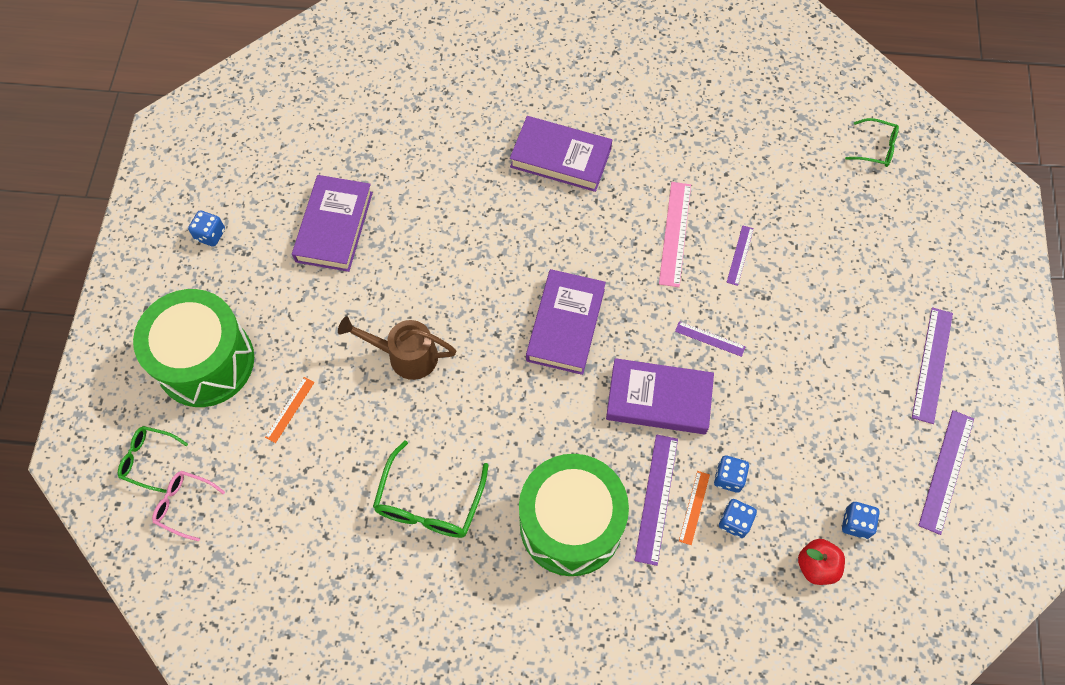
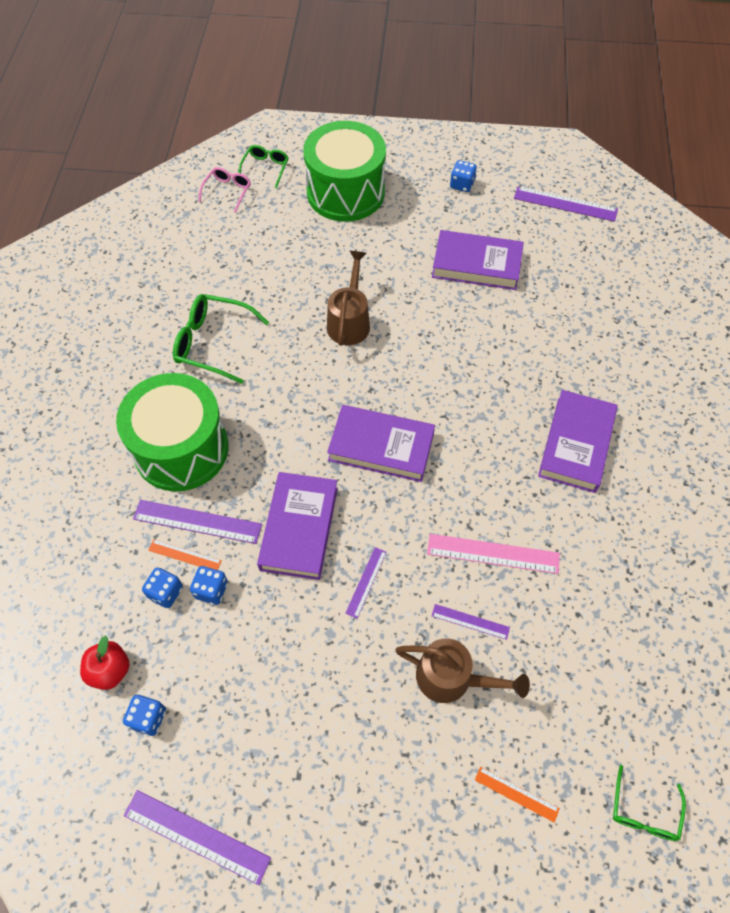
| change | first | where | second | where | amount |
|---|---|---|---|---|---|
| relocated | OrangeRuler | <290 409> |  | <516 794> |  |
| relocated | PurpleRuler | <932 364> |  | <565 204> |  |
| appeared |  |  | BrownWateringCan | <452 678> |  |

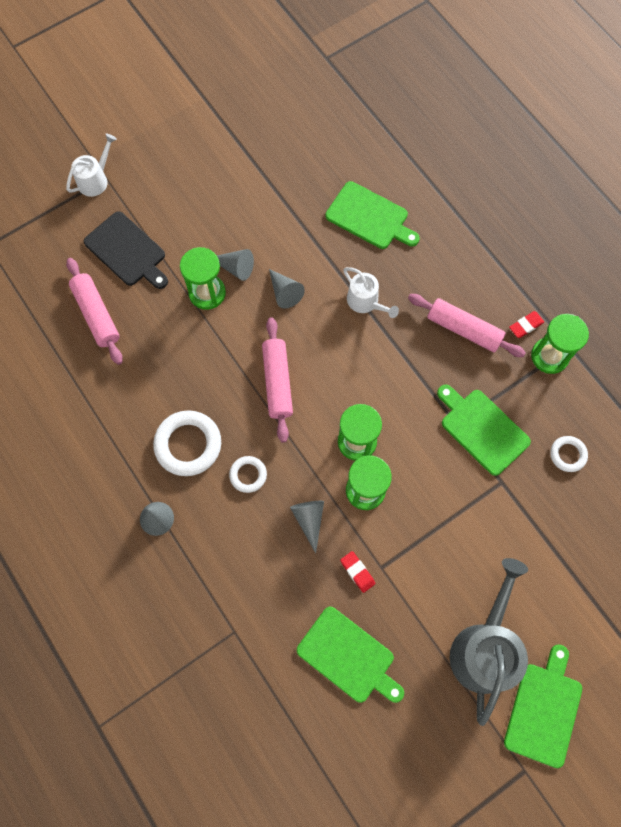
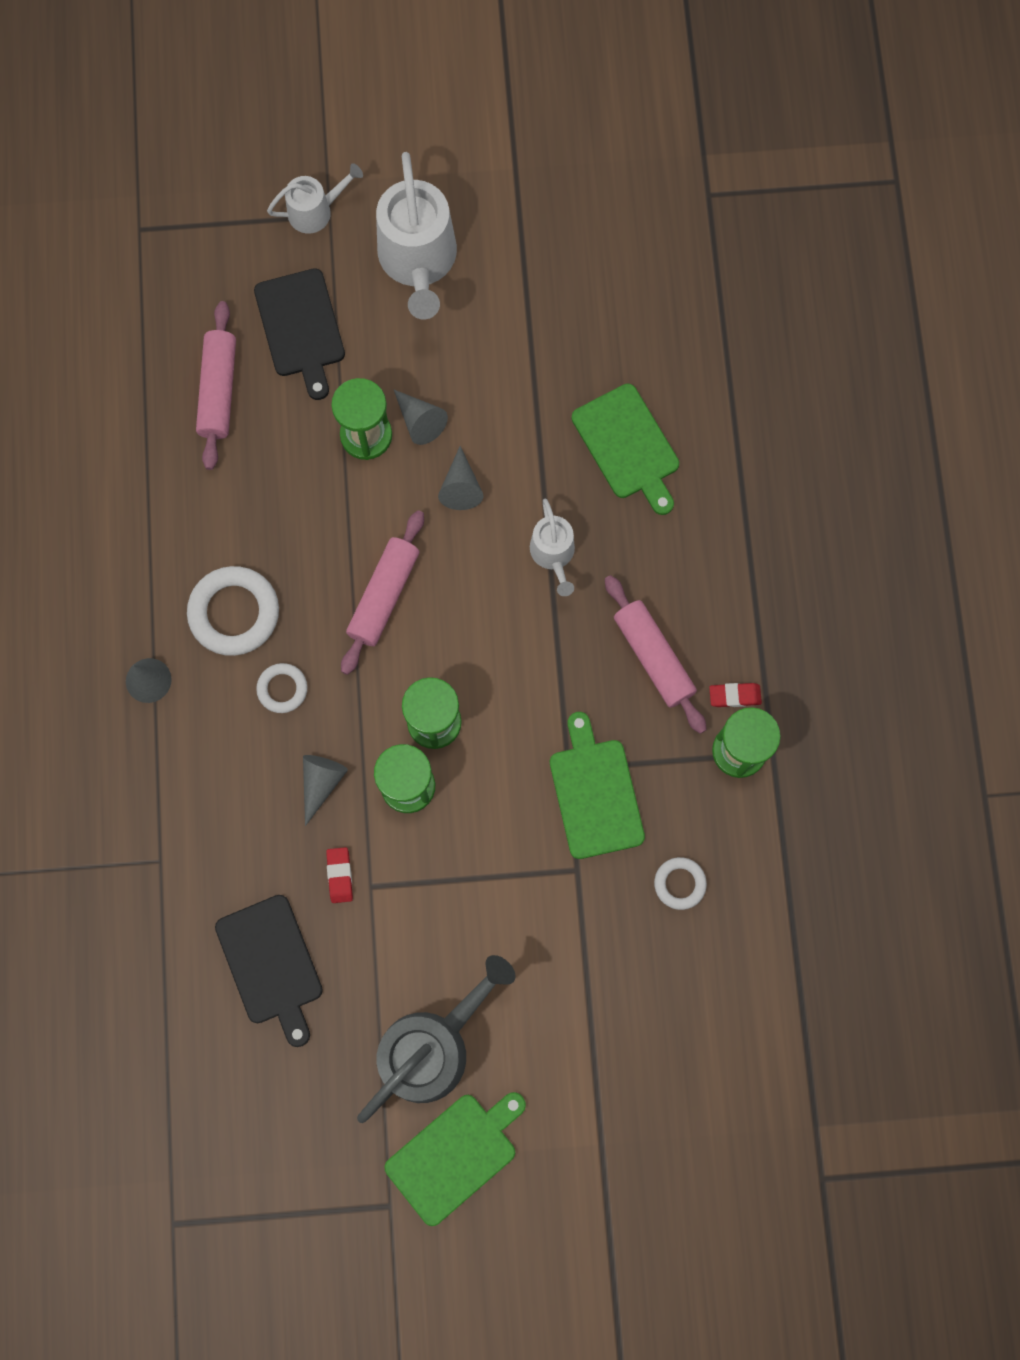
| change | first | where | second | where | amount |
|---|---|---|---|---|---|
| colour | GreenCuttingBoard | <348 656> | BlackCuttingBoard | <271 964> |  |
| appeared |  |  | WhiteWateringCan | <418 261> |  |

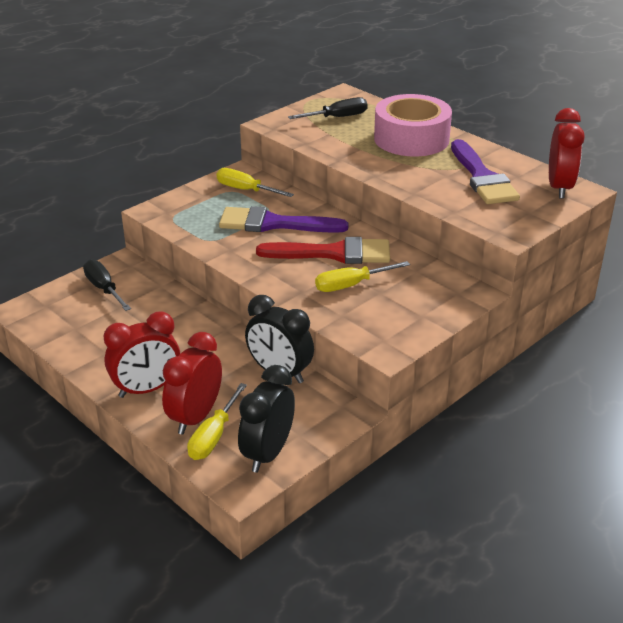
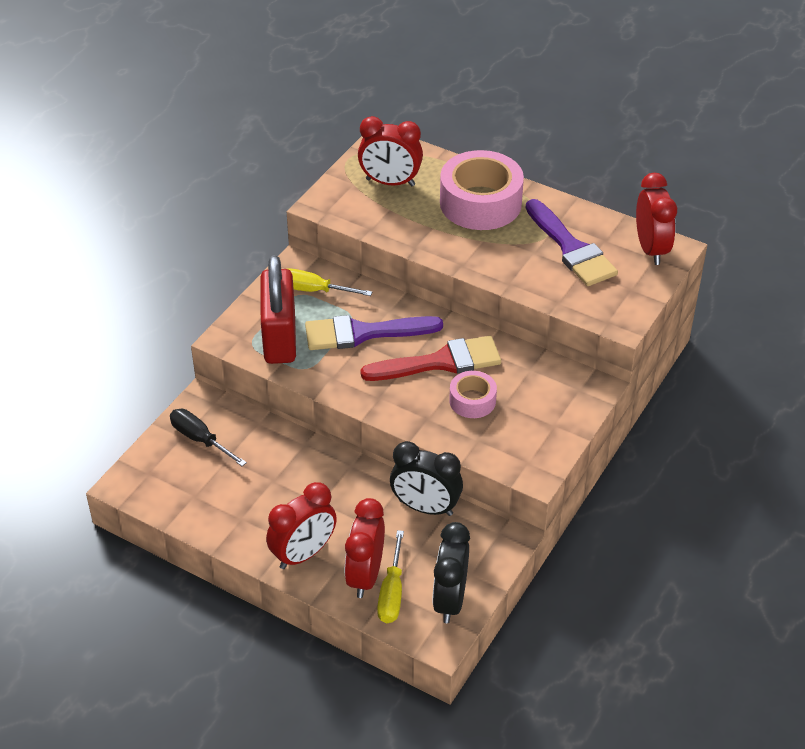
| change | first | where | second | where | amount |
|---|---|---|---|---|---|
| exchanged | BlackScrewdriver | <338 117> | RedClock | <390 182> |  |
| exchanged | YellowScrewdriver | <350 285> | PinkTape | <472 401> |  |
| appeared |  |  | RedPadlock | <279 337> |  |

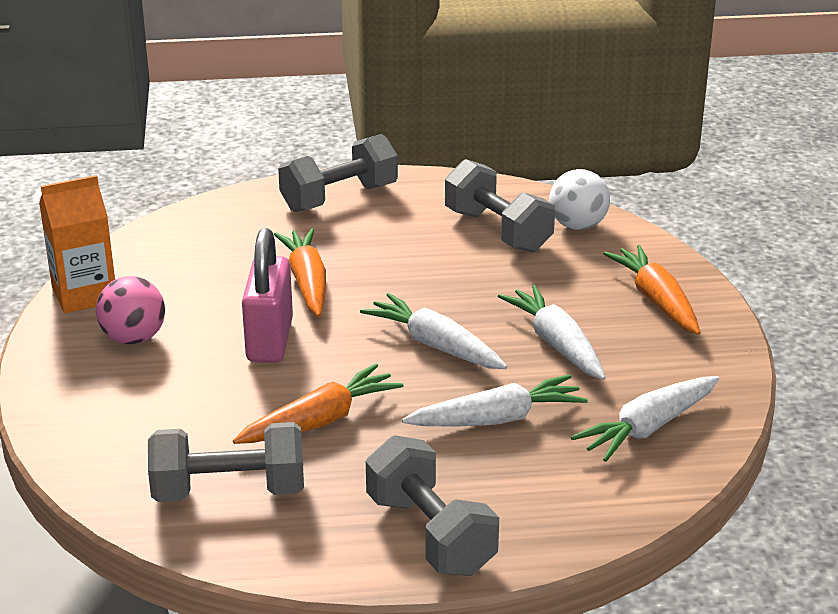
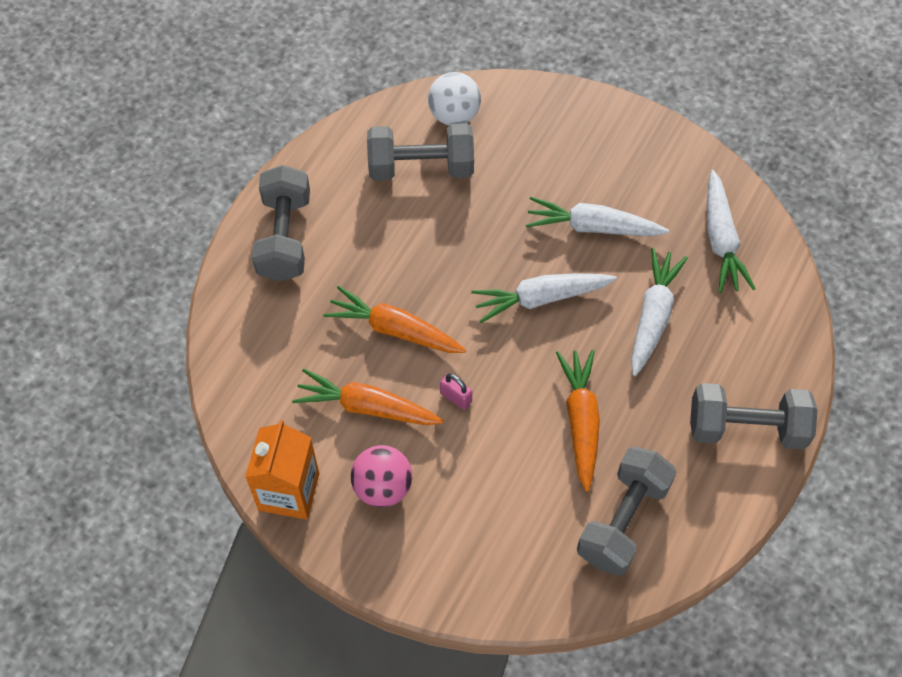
| change | first | where | second | where | amount |
|---|---|---|---|---|---|
| size | PinkPadlock | <270 340> |  | <456 397> | x0.43 |
| relocated | OrangeCarrot | <657 301> |  | <367 407> |  |

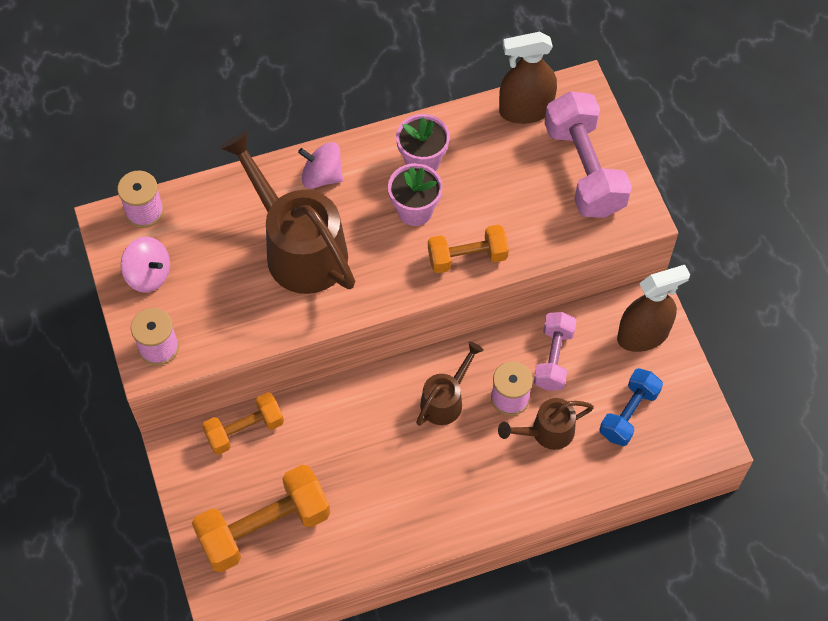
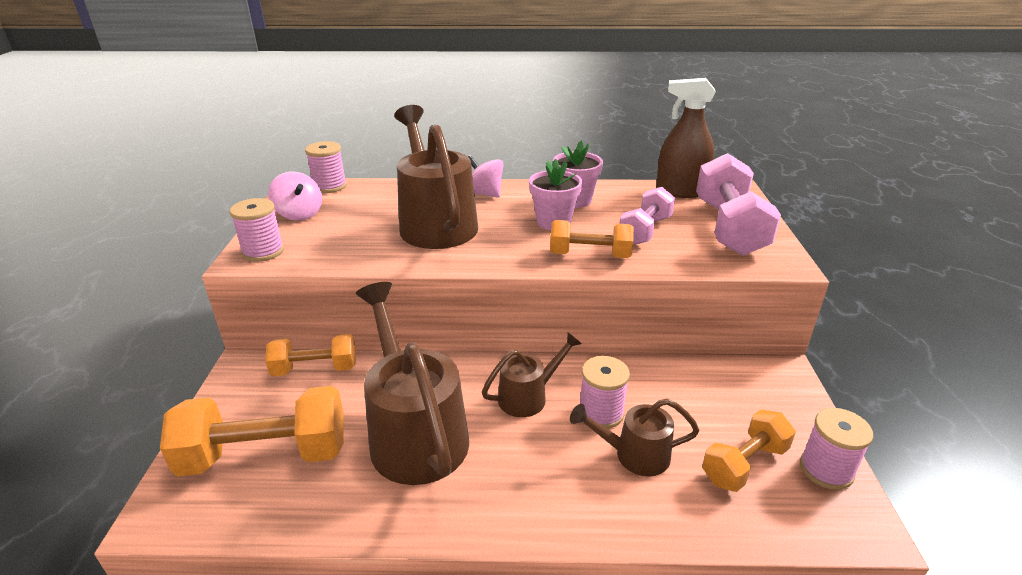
| change | first | where | second | where | amount |
|---|---|---|---|---|---|
| relocated | PinkDumbbell | <553 358> |  | <645 231> |  |
| colour | BlueDumbbell | <629 414> | OrangeDumbbell | <744 464> |  |
| missing | BrownSprayBottle | <643 335> |  |  |  |
| appeared |  |  | BrownWateringCan | <414 431> |  |
| appeared |  |  | PinkSpool | <826 469> |  |

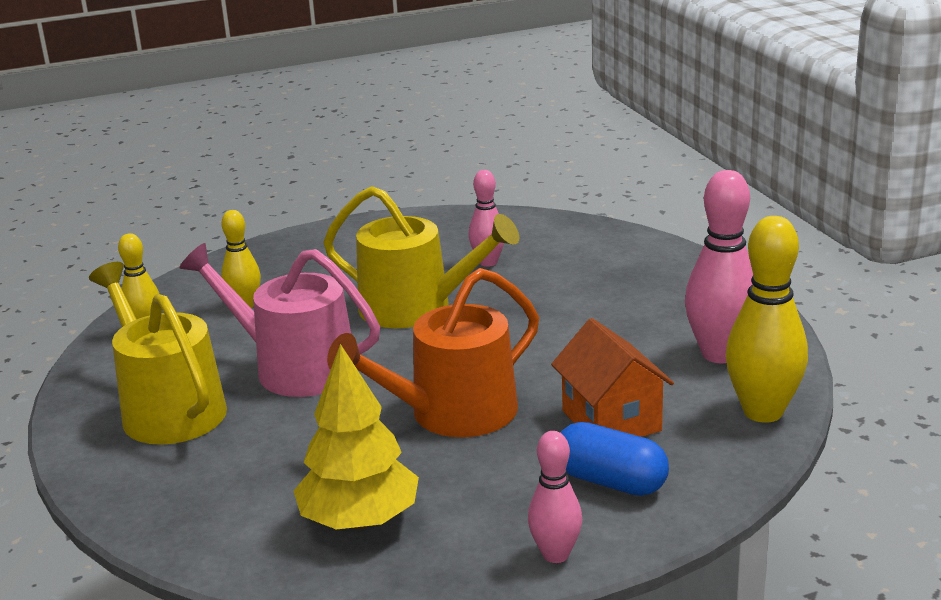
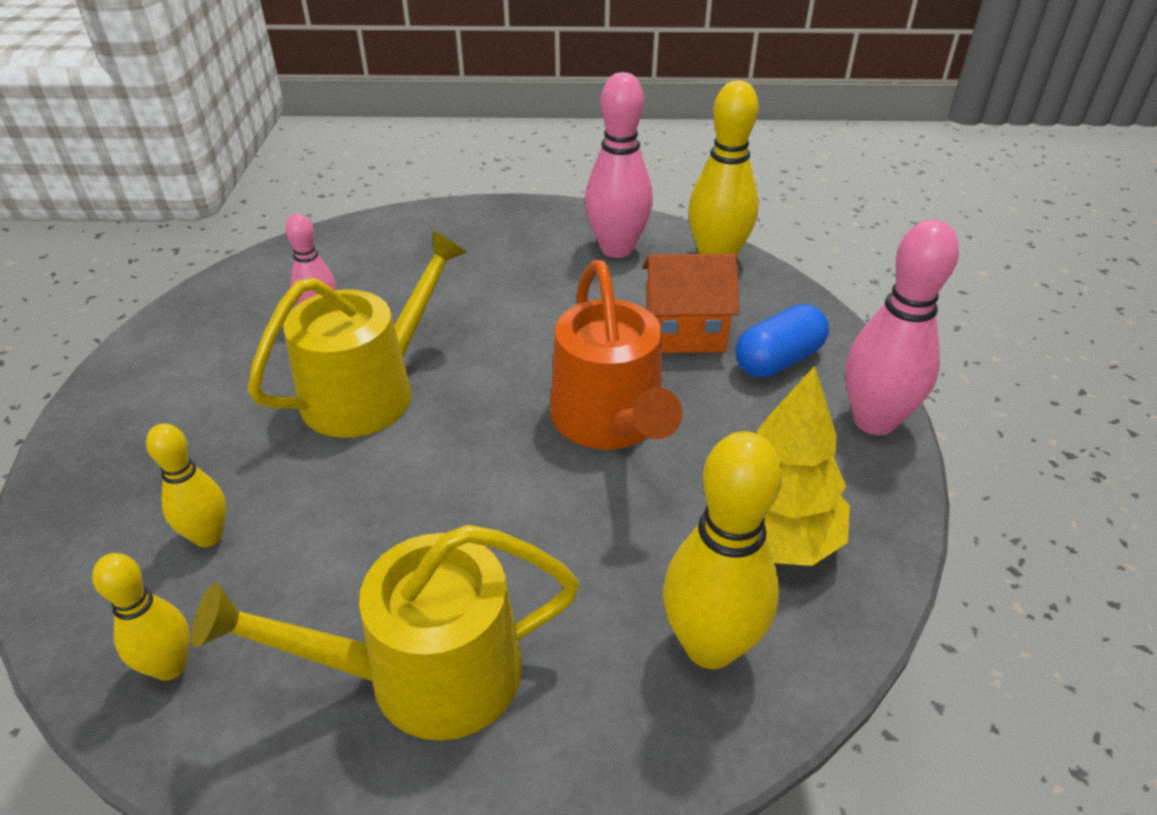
| change | first | where | second | where | amount |
|---|---|---|---|---|---|
| missing | PinkWateringCan | <295 368> |  |  |  |
| size | PinkBowlingPin | <555 554> |  | <874 421> | x1.71 |
| appeared |  |  | YellowBowlingPin | <710 646> |  |

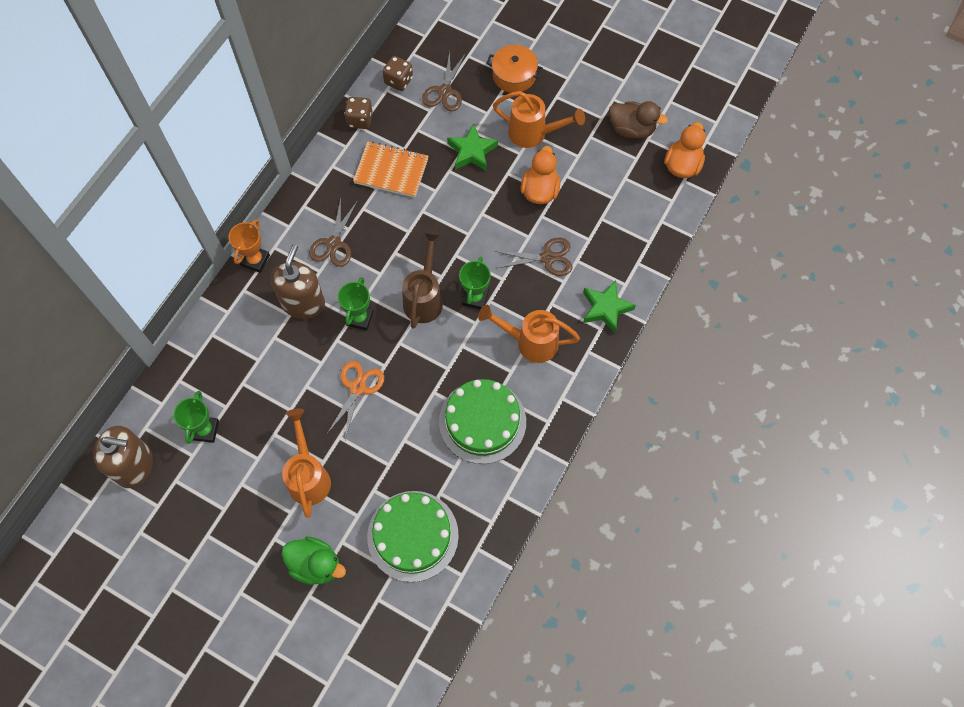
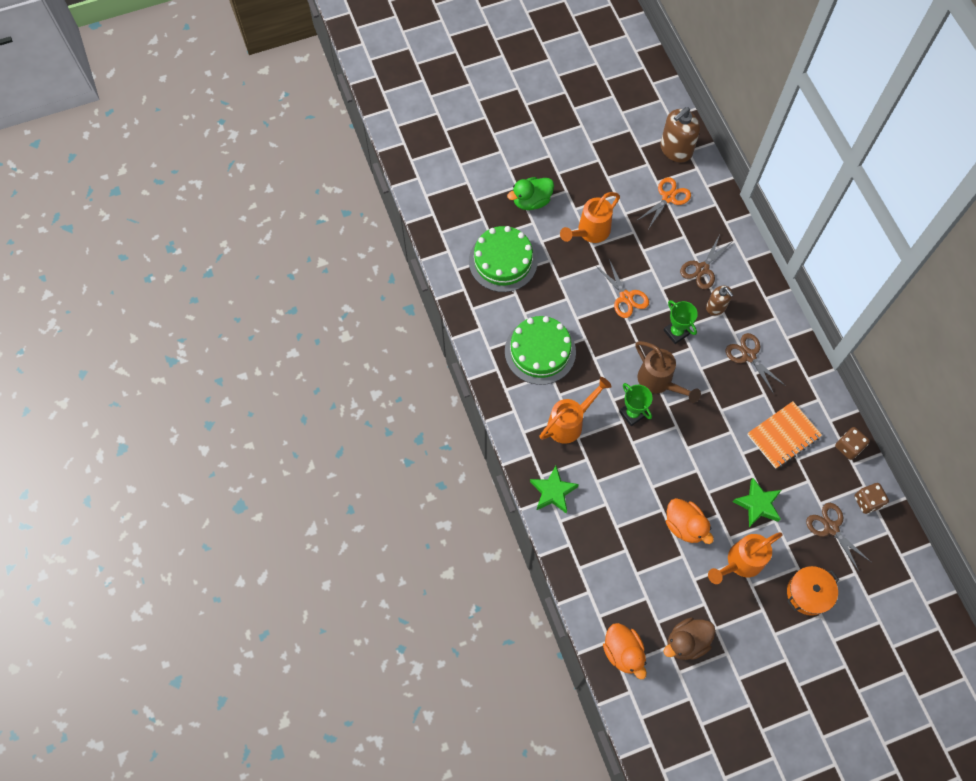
| change | first | where | second | where | amount |
|---|---|---|---|---|---|
| exchanged | GreenTrophy | <205 430> | OrangeScissors | <668 198> |  |
| missing | OrangeTrophy | <255 260> |  |  |  |
| size | BrownSoapDispenser | <303 303> |  | <716 307> | x0.60 |
| spun | OrangeWateringCan | <308 476> |  | <589 232> | 105 degrees clockwise |
| relocated | BrownScissors | <547 258> |  | <702 269> |  |

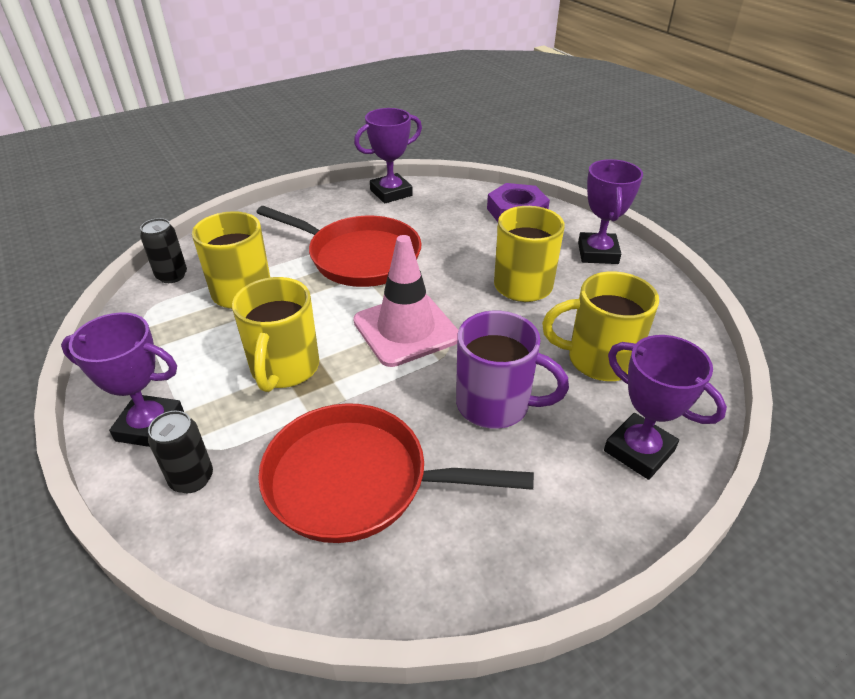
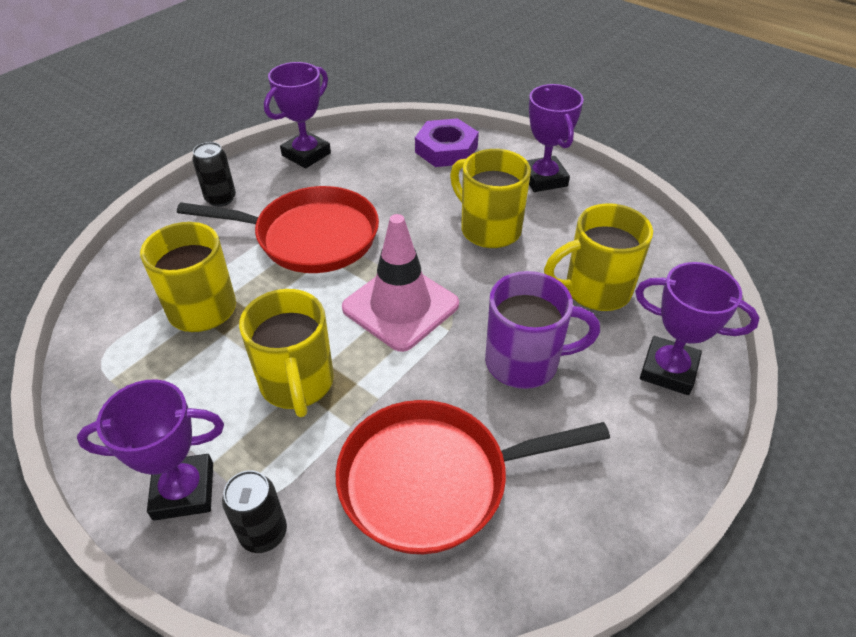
| change | first | where | second | where | amount |
|---|---|---|---|---|---|
| relocated | BlackCan | <172 276> |  | <221 199> |  |

